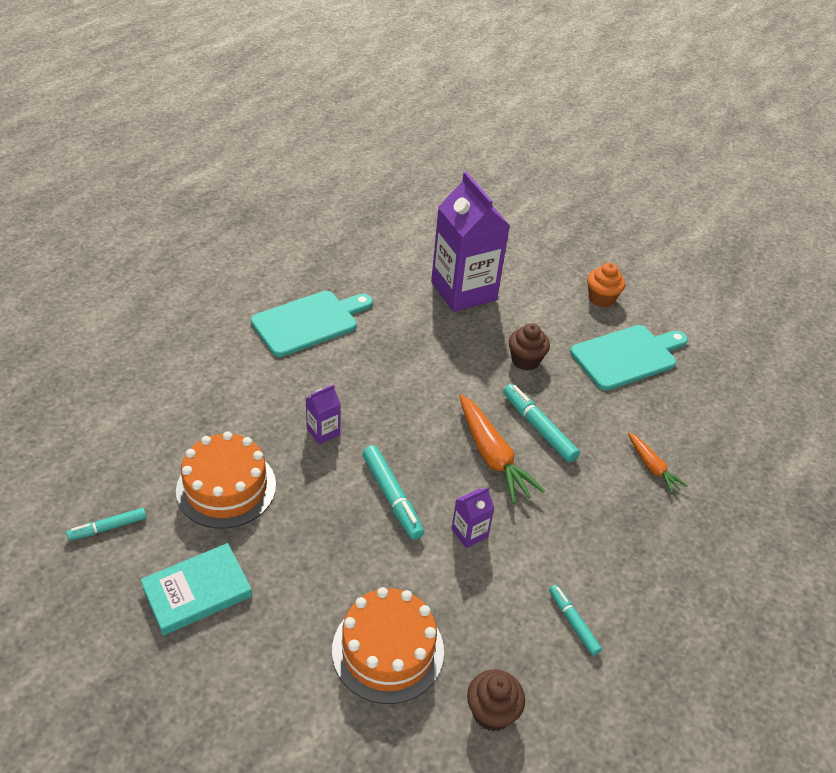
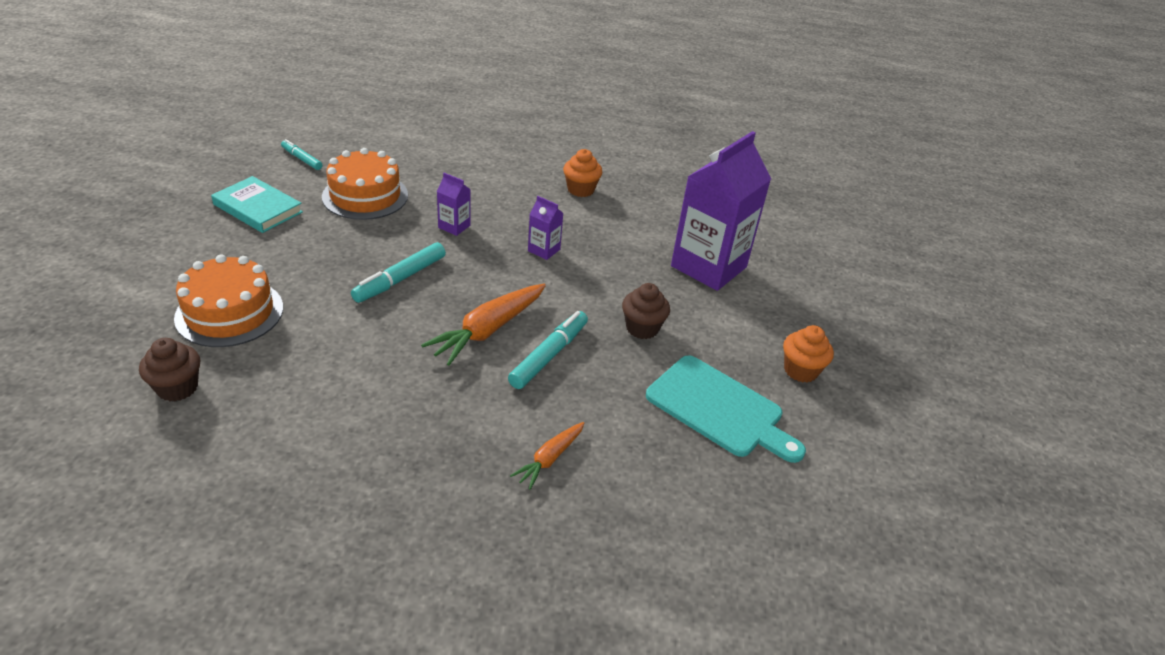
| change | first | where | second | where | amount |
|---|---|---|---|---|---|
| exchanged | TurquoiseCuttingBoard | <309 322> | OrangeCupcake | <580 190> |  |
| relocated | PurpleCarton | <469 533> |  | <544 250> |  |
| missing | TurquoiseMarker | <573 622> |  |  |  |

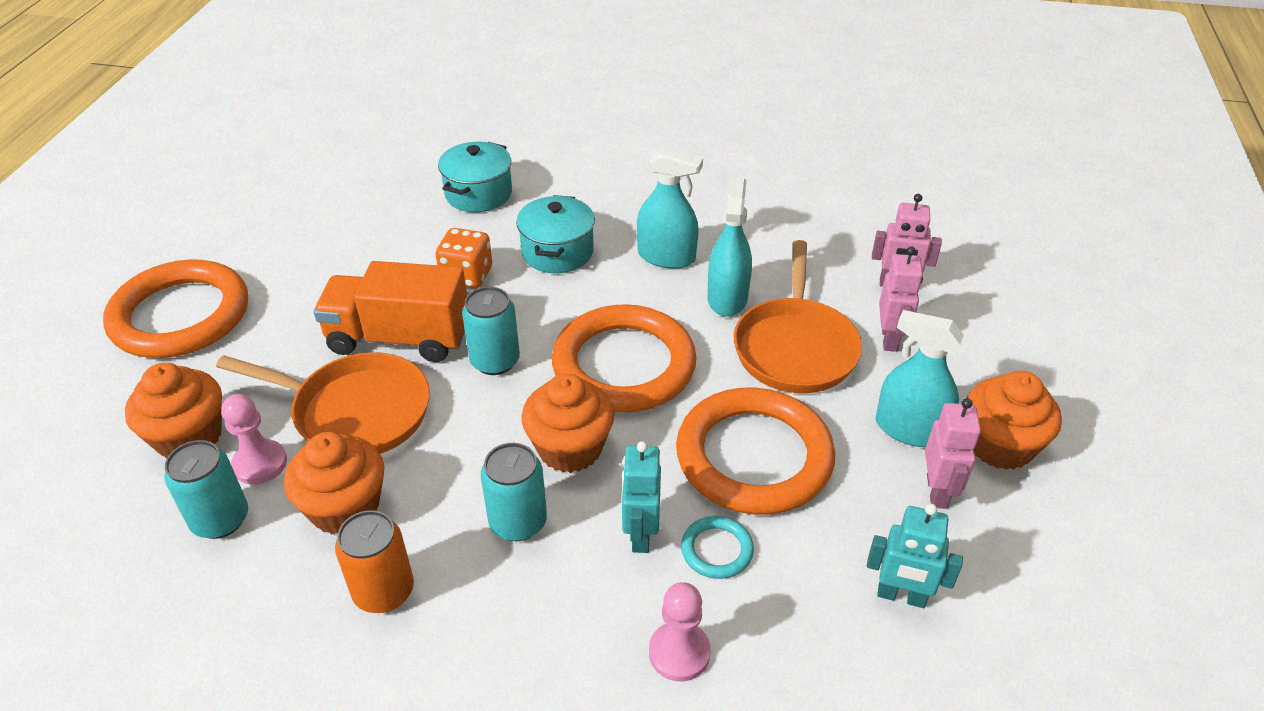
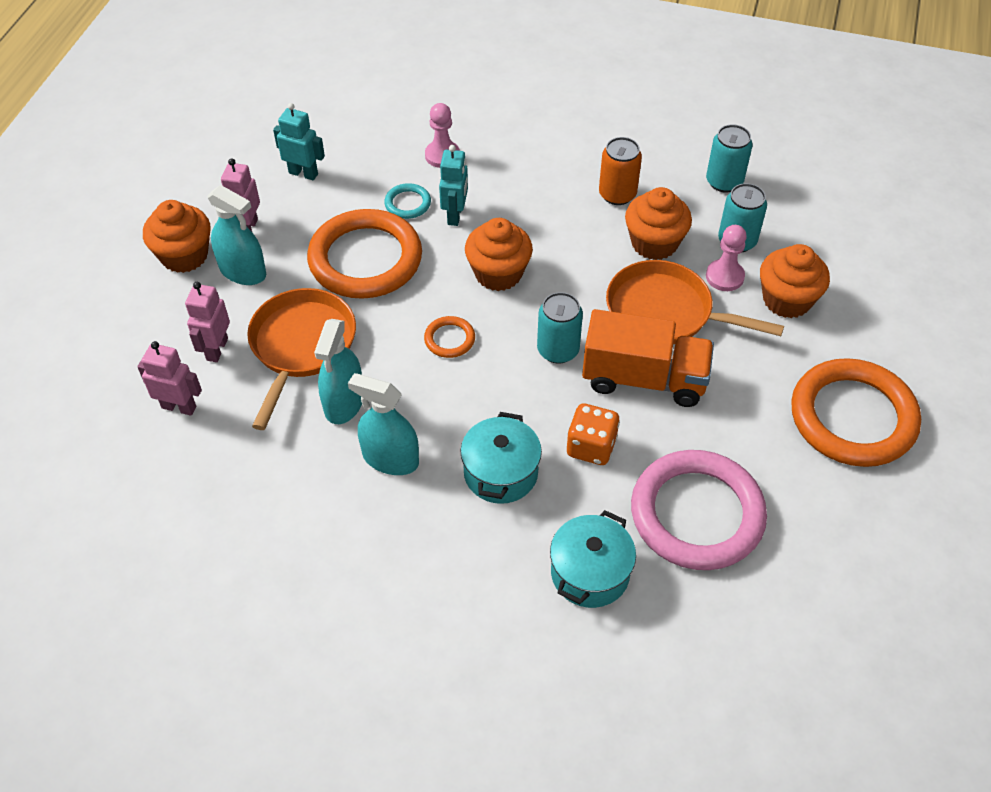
| change | first | where | second | where | amount |
|---|---|---|---|---|---|
| relocated | TurquoiseCan | <518 522> |  | <724 182> |  |
| size | OrangeRing | <624 365> |  | <449 339> | x0.42 |
| appeared |  |  | PinkRing | <697 514> |  |

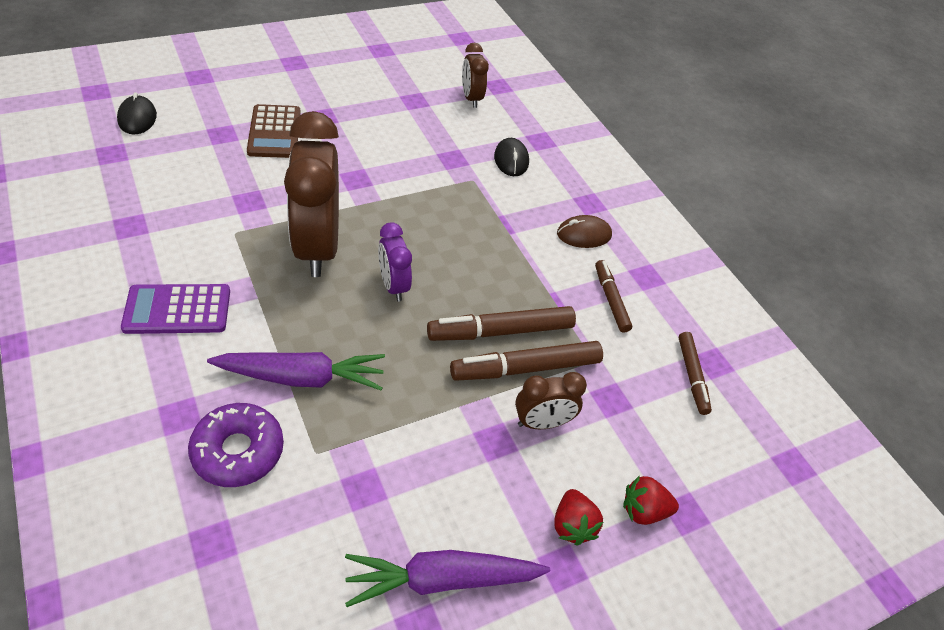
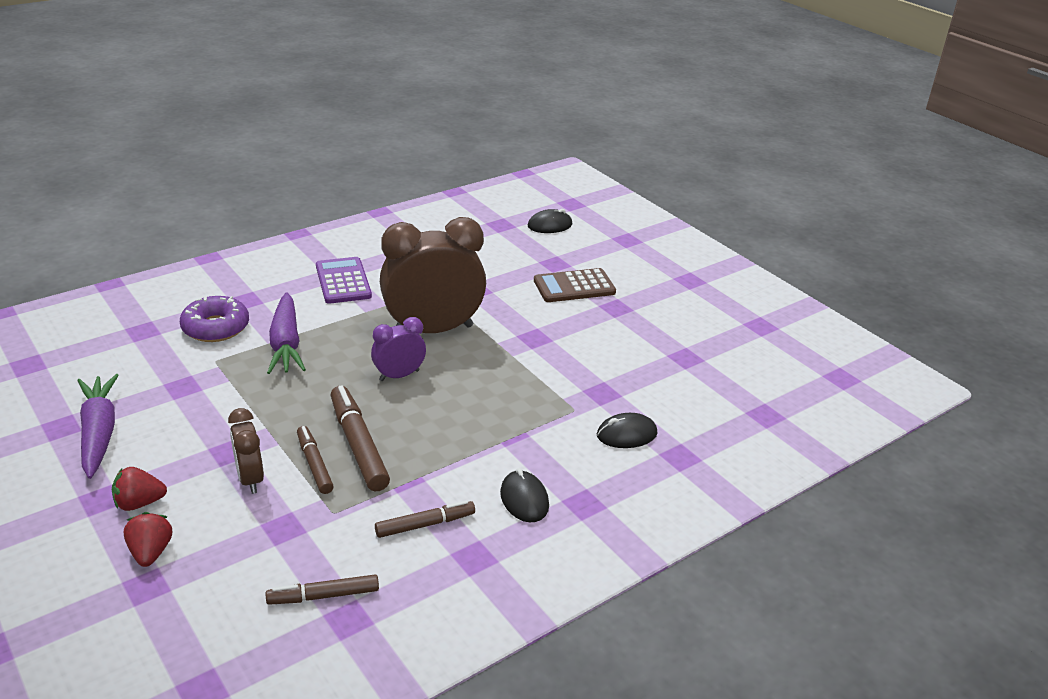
| change | first | where | second | where | amount |
|---|---|---|---|---|---|
| size | BrownMarker | <525 368> |  | <314 464> | x0.62 |
| missing | BrownClock | <471 98> |  |  |  |
| colour | BrownMouse | <583 234> | BlackMouse | <524 499> |  |

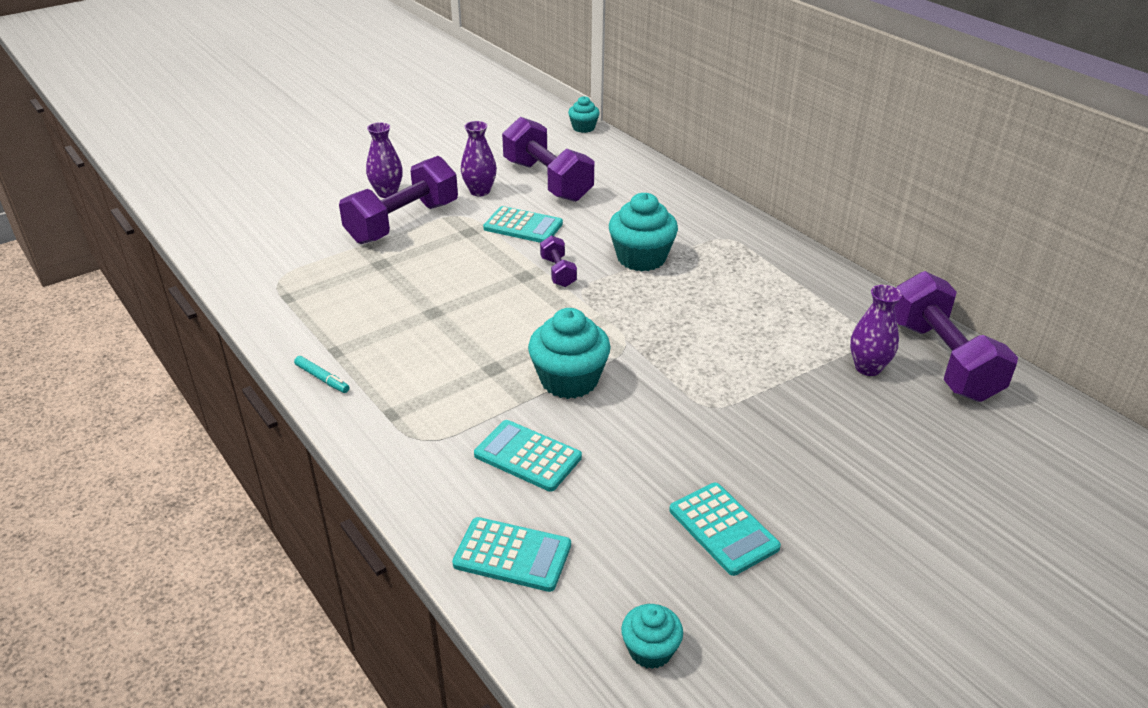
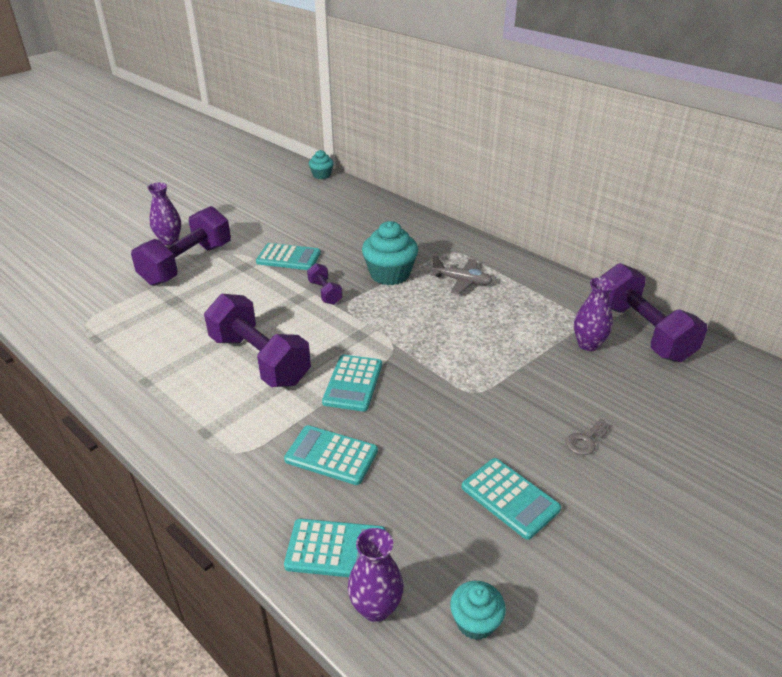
| change | first | where | second | where | amount |
|---|---|---|---|---|---|
| missing | TurquoiseMarker | <322 379> |  |  |  |
| relocated | PurpleVase | <480 191> |  | <376 608> |  |
| relocated | PurpleDumbbell | <547 181> |  | <259 360> |  |
| exchanged | TurquoiseCupcake | <569 380> | TurquoiseCalculator | <353 383> |  |
| appeared |  |  | GreyPlane | <462 281> |  |
| appeared |  |  | GreyKey | <586 440> |  |

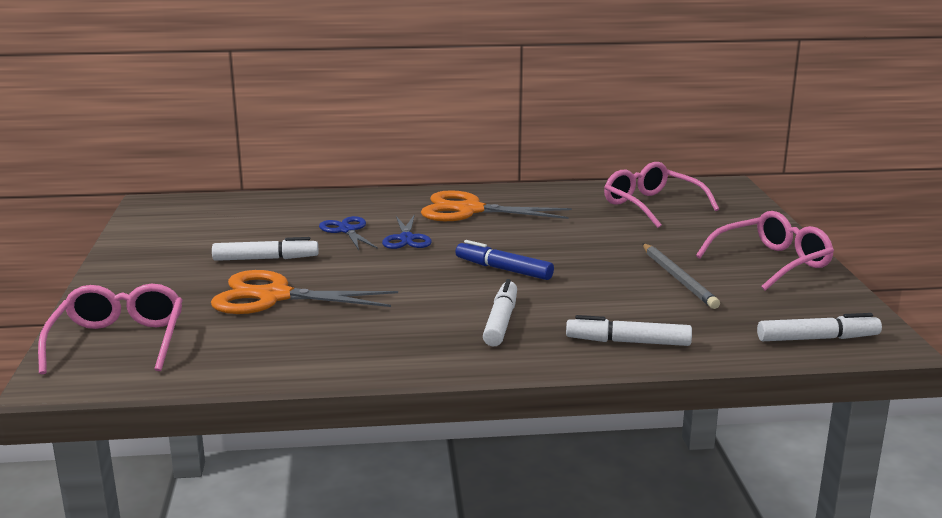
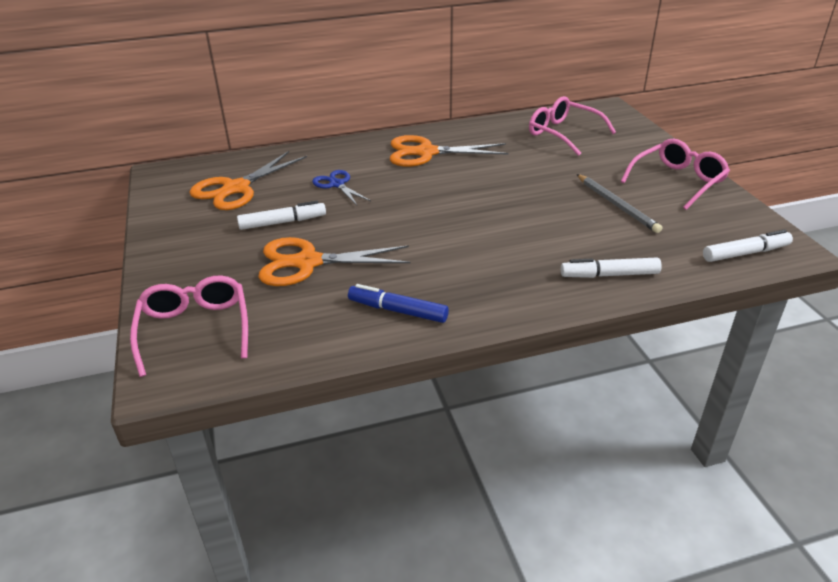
| change | first | where | second | where | amount |
|---|---|---|---|---|---|
| missing | BlueScissors | <406 239> |  |  |  |
| relocated | BlueMarker | <503 269> |  | <397 310> |  |
| missing | WhiteMarker | <501 321> |  |  |  |
| appeared |  |  | OrangeScissors | <236 188> |  |

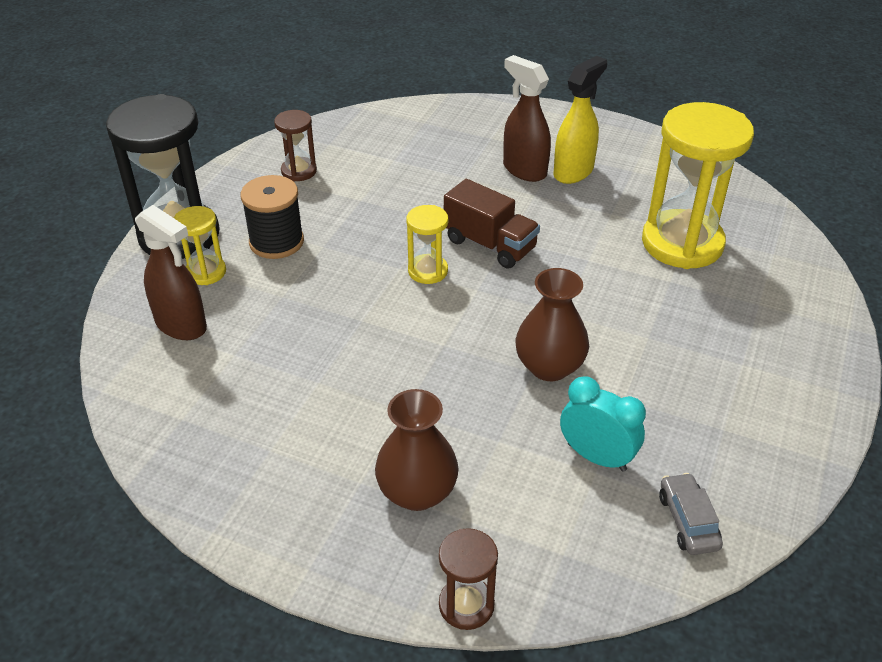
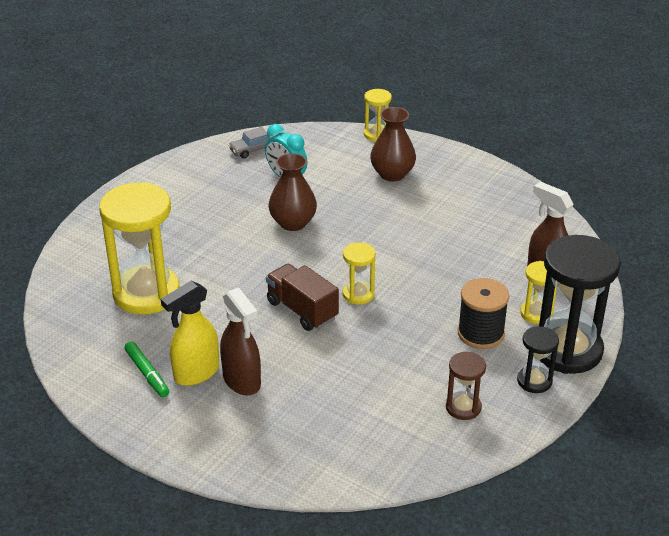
| change | first | where | second | where | amount |
|---|---|---|---|---|---|
| colour | BrownHourglass | <466 605> | YellowHourglass | <376 134> |  |
| spun | GreyCar | <688 521> |  | <253 149> | 60 degrees clockwise |
| appeared |  |  | GreenMarker | <147 374> |  |
| appeared |  |  | BlackHourglass | <534 381> |  |

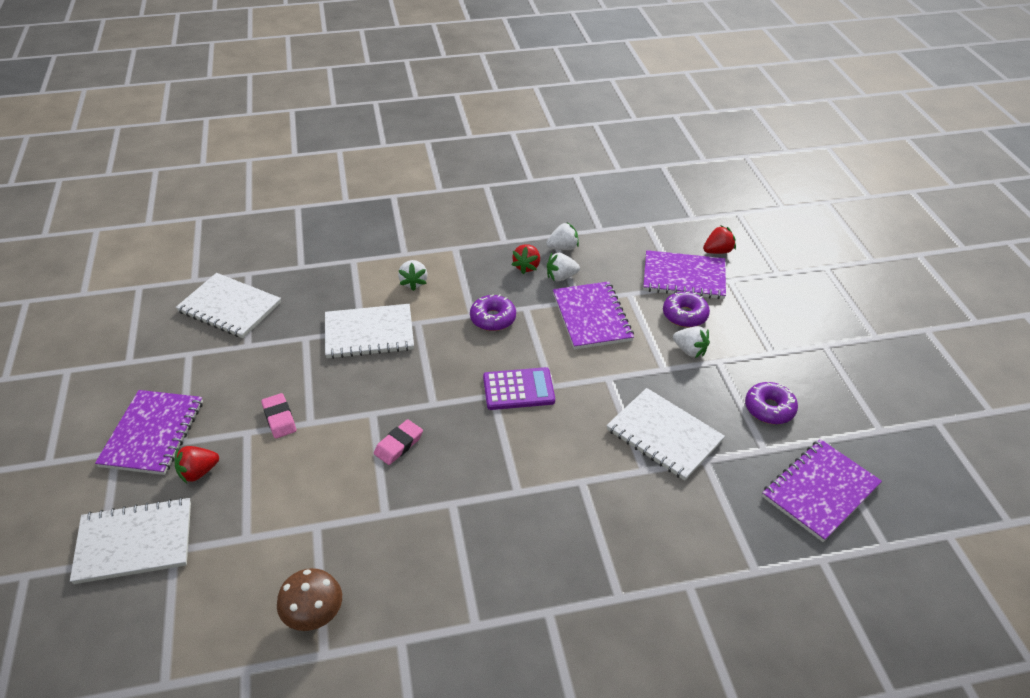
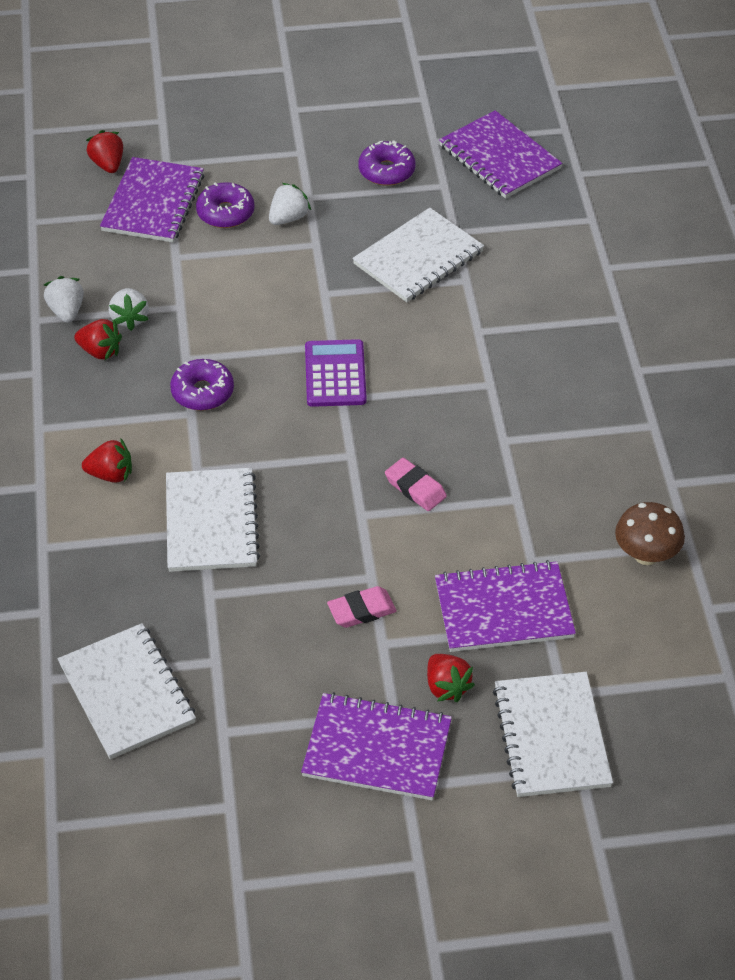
| change | first | where | second | where | amount |
|---|---|---|---|---|---|
| spun | WhiteNotebook | <230 307> |  | <127 693> | 60 degrees counterclockwise |
| colour | WhiteStrawberry | <414 282> | RedStrawberry | <111 474> |  |
| relocated | PurpleNotebook | <591 317> |  | <503 609> |  |

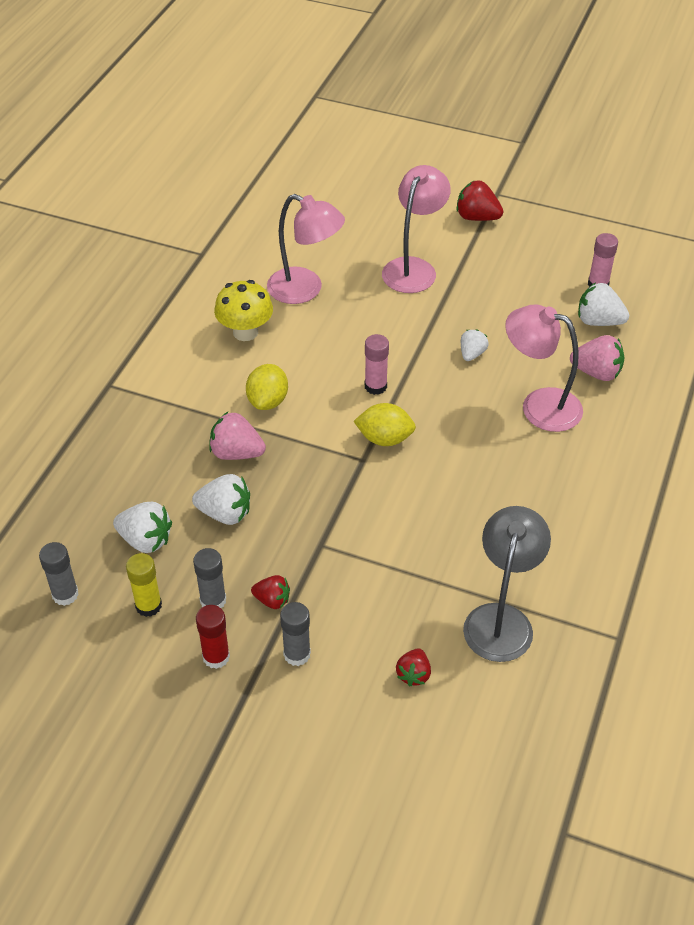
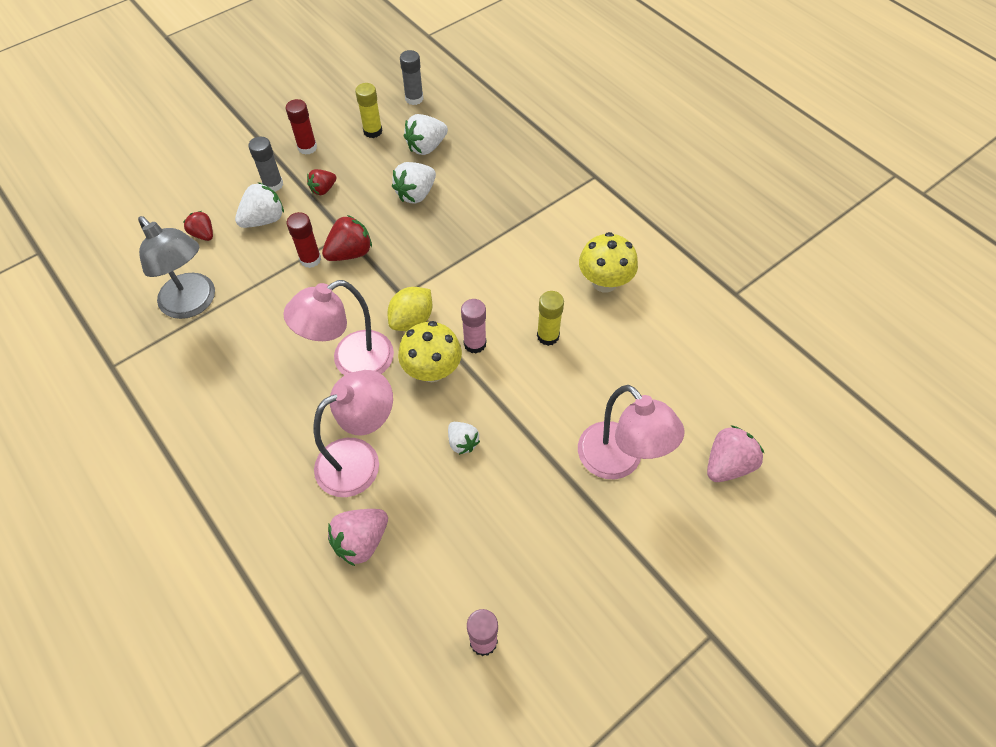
| change | first | where | second | where | amount |
|---|---|---|---|---|---|
| missing | GreyGlueStick | <213 600> |  |  |  |
| relocated | PinkStrawberry | <236 453> |  | <727 464> |  |
| missing | YellowLemon | <268 401> |  |  |  |
| relocated | PinkLamp | <305 290> |  | <351 361> |  |
| relocated | RedStrawberry | <477 217> |  | <350 253> |  |
| relocated | WhiteStrawberry | <598 321> |  | <264 220> |  |
| appeared |  |  | RedGlueStick | <310 259> |  |
| appeared |  |  | YellowMushroom | <432 370> |  |
| appeared |  |  | YellowGlueStick | <548 336> |  |

